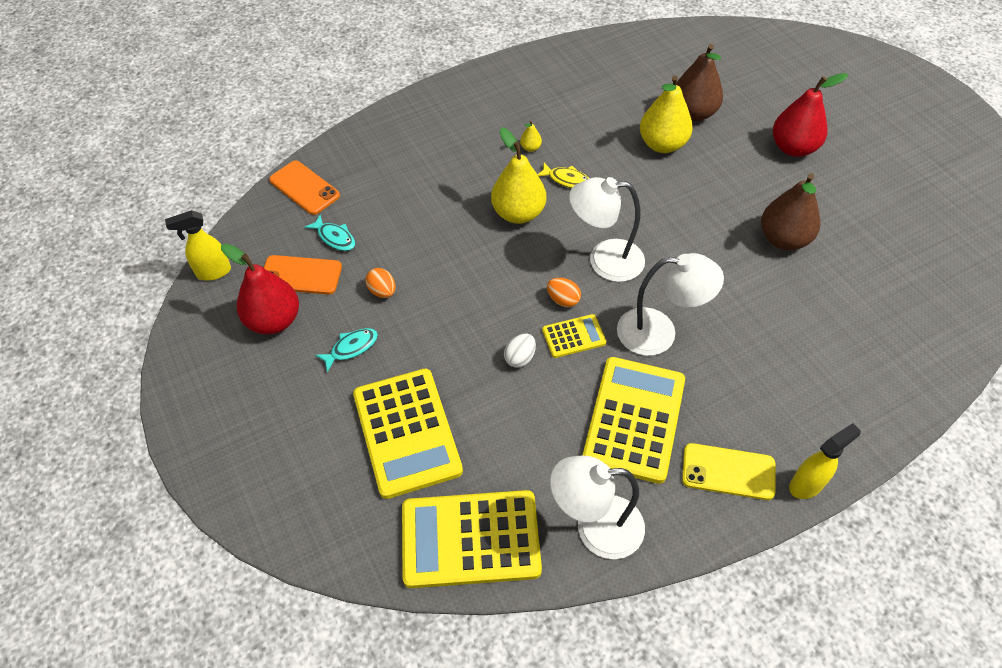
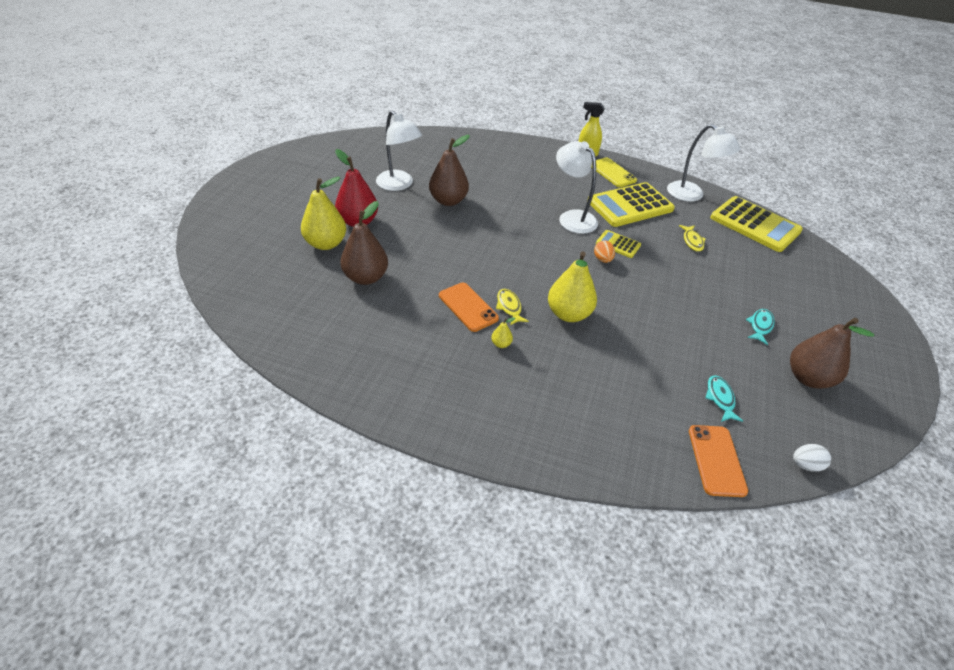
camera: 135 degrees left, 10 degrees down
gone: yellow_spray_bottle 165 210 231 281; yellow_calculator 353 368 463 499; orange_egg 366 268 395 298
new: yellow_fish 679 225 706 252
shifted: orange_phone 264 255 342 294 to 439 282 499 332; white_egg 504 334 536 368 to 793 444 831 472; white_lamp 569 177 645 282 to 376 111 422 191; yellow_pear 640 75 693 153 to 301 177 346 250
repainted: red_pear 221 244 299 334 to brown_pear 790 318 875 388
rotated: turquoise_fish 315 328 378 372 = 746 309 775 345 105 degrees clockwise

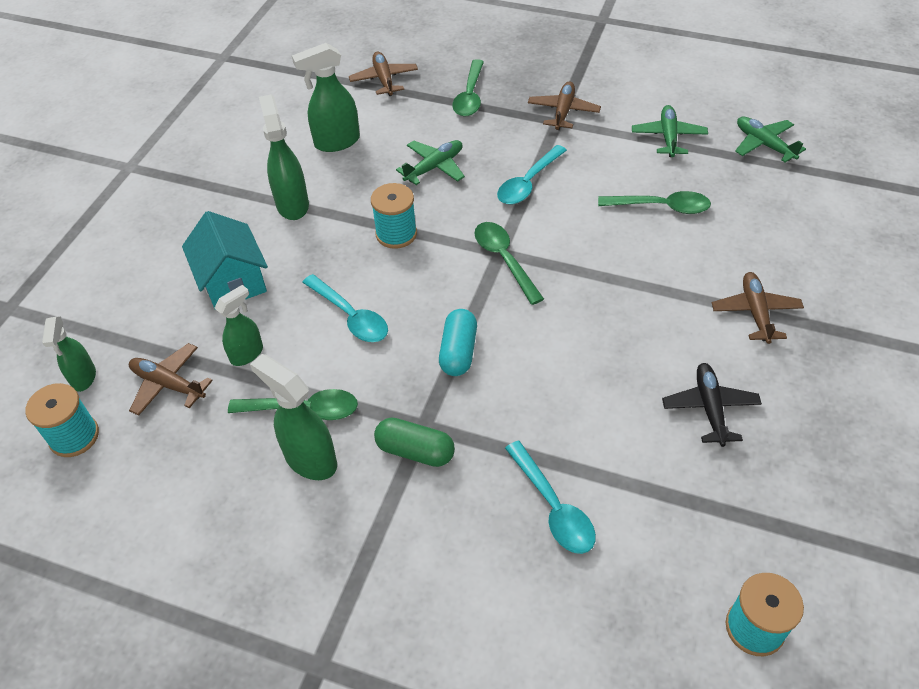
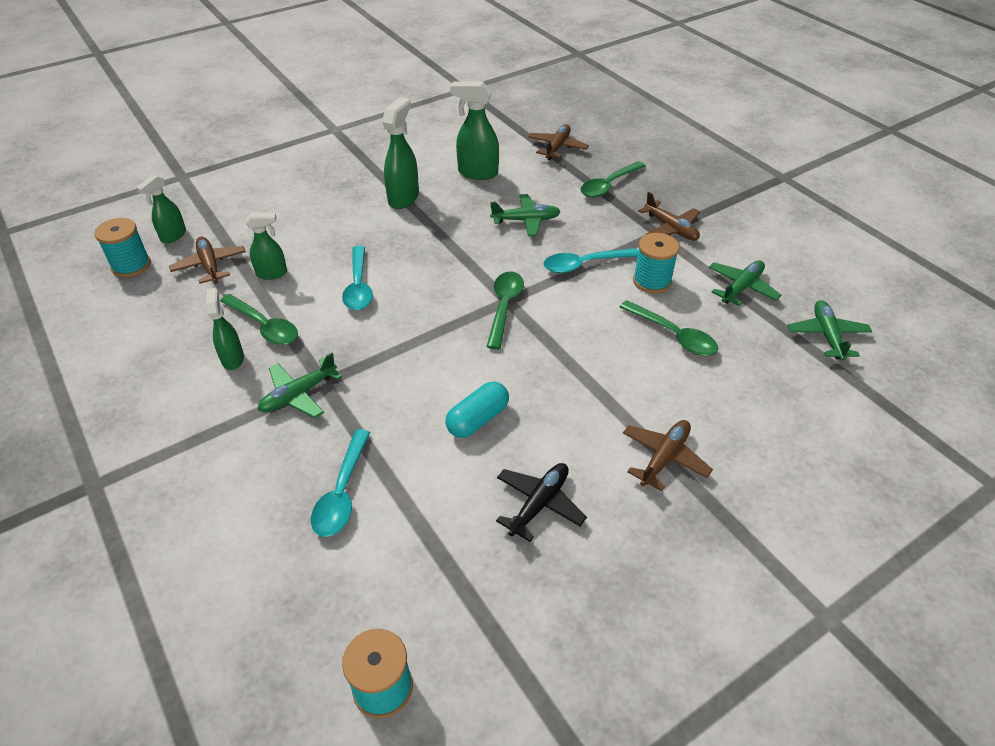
camera: 35 degrees right, 5 degrees down
gone: turquoise_house 182 211 268 310
shifted: turquoise_spool 371 183 417 249 to 633 233 679 293; turquoise_capsule 439 309 477 376 to 445 382 509 438
swapped: green_capsule 374 417 455 467 to green_plane 258 352 342 418
rotated: brown_plane 528 81 601 130 = 638 192 700 241 90 degrees clockwise
scaled: green_spray_bottle 250 354 337 480 = 206 288 244 370 x0.65

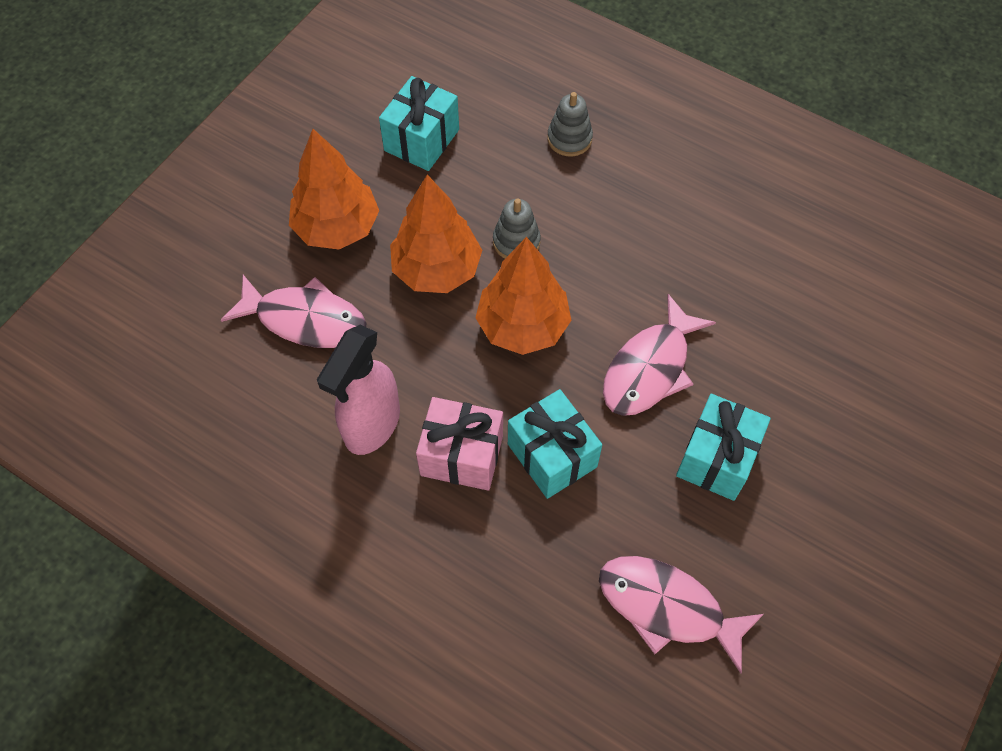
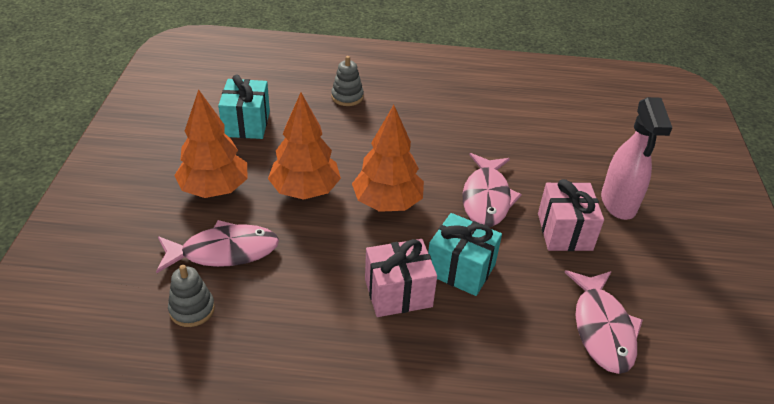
camera: 30 degrees left, 20 degrees down
shifted: pink_spray_bottle 317 325 400 455 to 601 97 672 220; grey_stacking_toy 493 198 541 259 to 168 265 215 327
repainted: turquoise_gift 676 394 771 501 to pink_gift 538 179 604 251
rotated: pink_fish 599 556 764 674 = 564 270 643 374 90 degrees counterclockwise

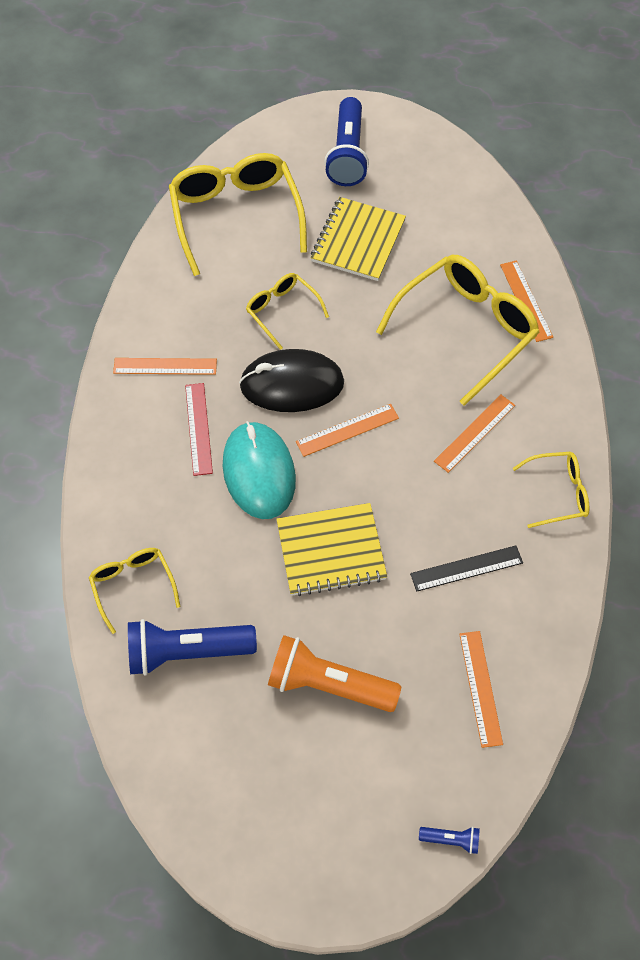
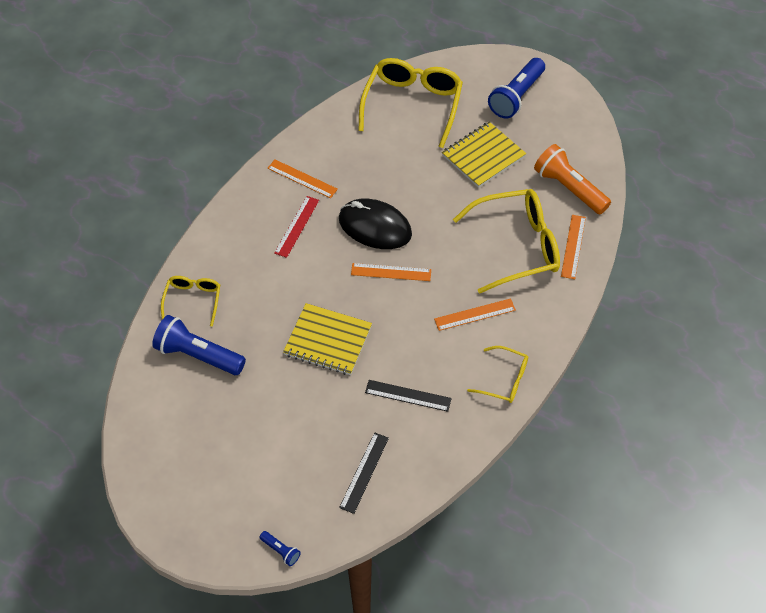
camera: 30 degrees right, 5 degrees down
gone: turquoise_mouse 222 421 296 519; yellow_glasses 246 273 329 350
shifted: orange_flashlight 268 635 401 712 to 534 144 611 214
repainted: orange_ruler 459 631 503 748 to black_ruler 339 432 389 514

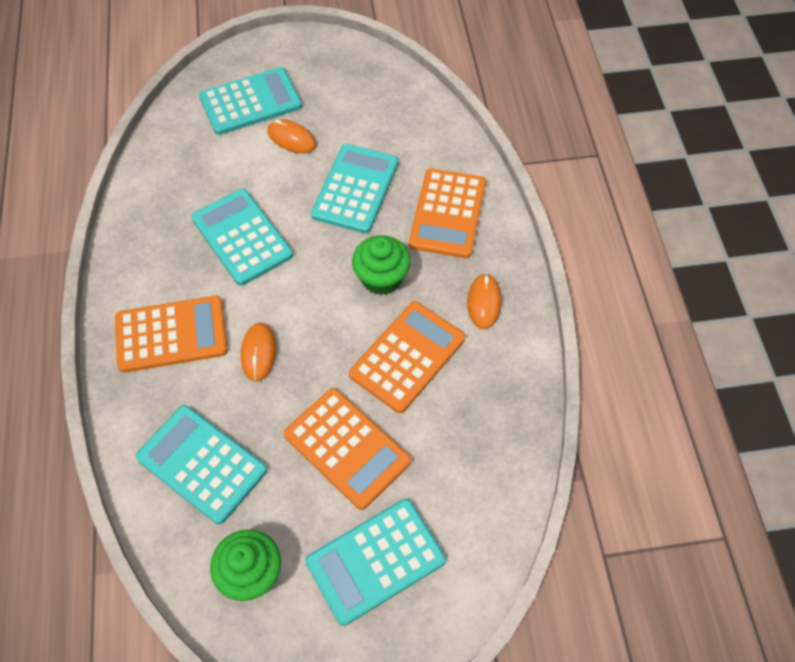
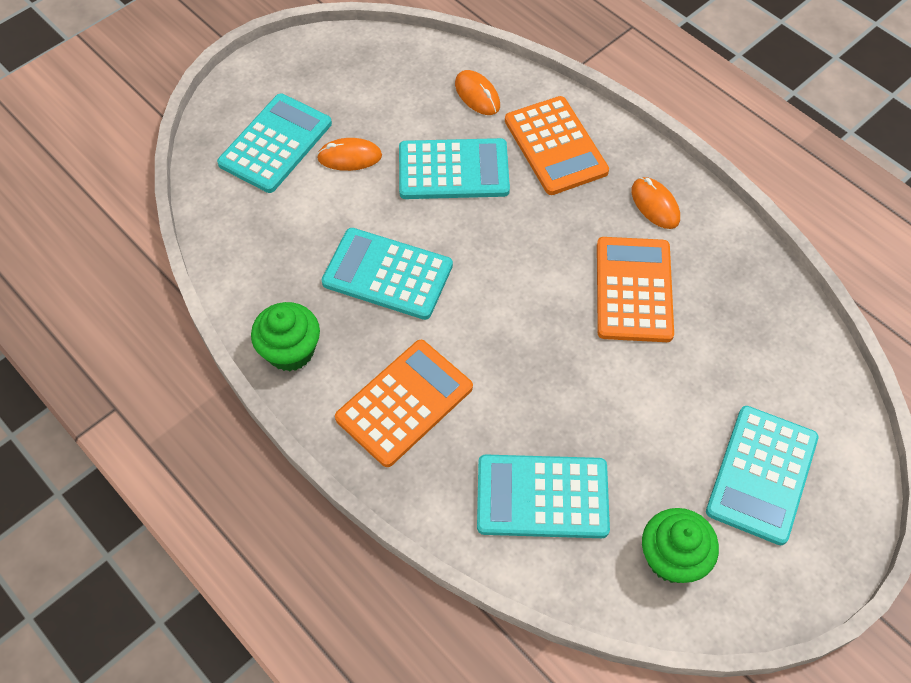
camera: 35 degrees left, 0 degrees up
gone: orange_calculator 284 388 411 510
shifted: orange_mouse 241 323 277 382 to 455 70 500 115; green_cupcake 352 235 411 295 to 251 302 320 371
rotated: turquoise_calculator 311 144 399 234 = 399 138 510 199 105 degrees clockwise

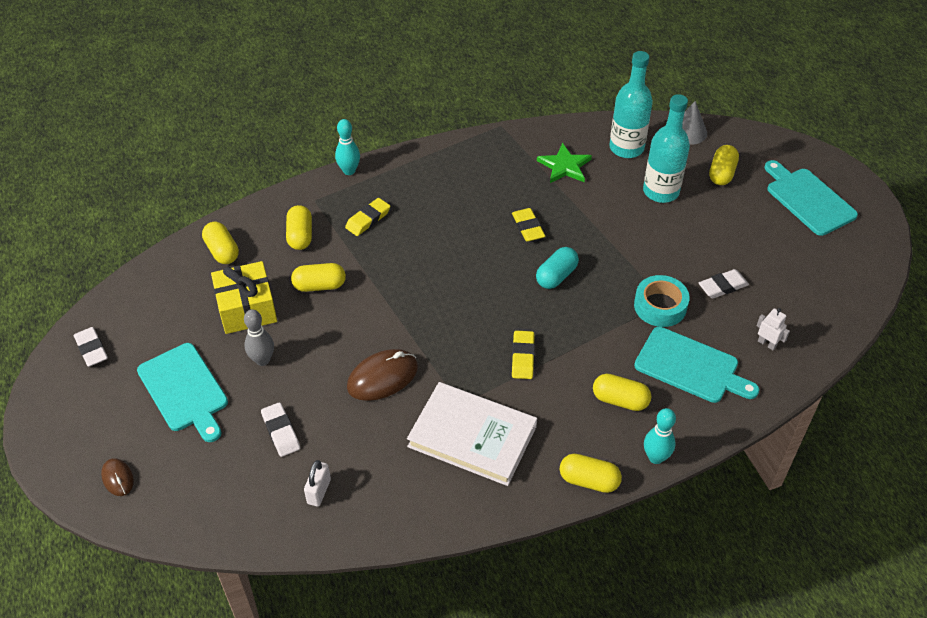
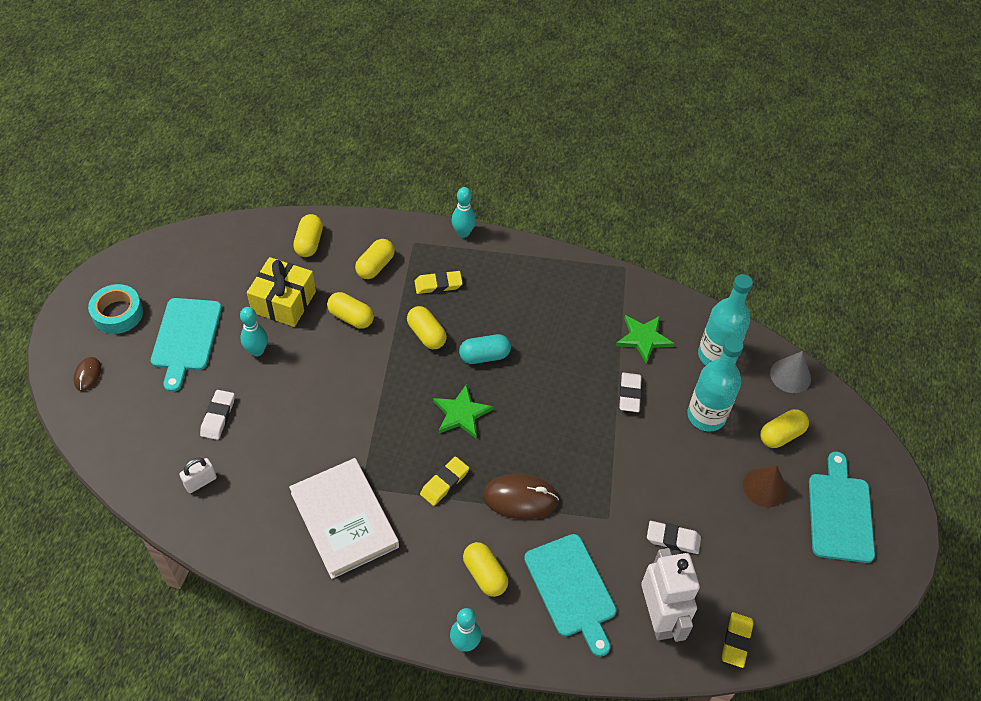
camera: 35 degrees right, 5 degrees up
new: green_star 433 384 493 438; brown_cone 743 465 787 507
shifted: white_eraser 74 327 108 367 to 619 373 642 412; brown_mouse 347 349 418 401 to 483 474 559 519; yellow_eraser 512 208 545 242 to 722 612 754 668; turquoise_capsule 536 247 579 289 to 459 334 511 364; yellow_capsule 560 454 622 493 to 407 306 447 349; turquoise_tape 634 275 690 327 to 88 284 143 334
repainted: grey_bowling_pin 244 309 274 366 to turquoise_bowling_pin 240 307 268 356
scaled: white_robot 757 308 790 350 = 641 548 700 642 x2.33

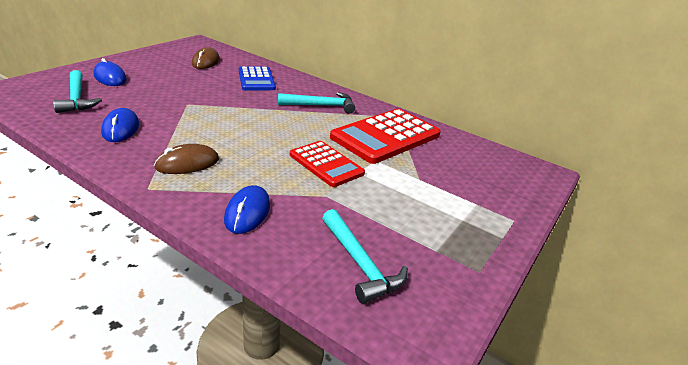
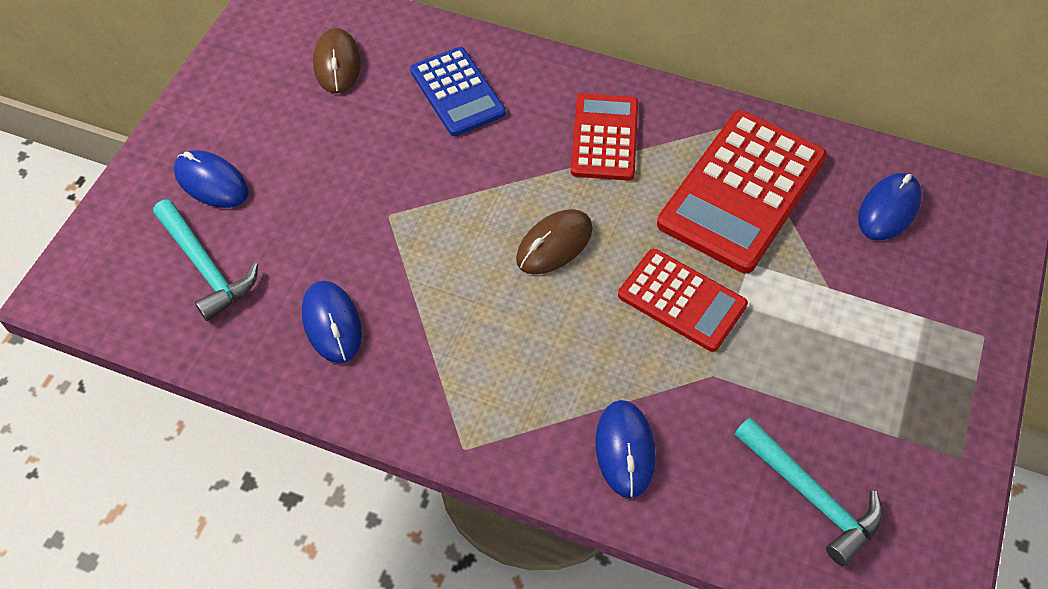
camera: 10 degrees left, 25 degrees up
new: blue_mouse 858 173 922 240
shifted: brown_mouse 154 144 219 174 to 516 209 593 274
swapped: turquoise_hammer 278 92 355 114 to red_calculator 571 93 638 181

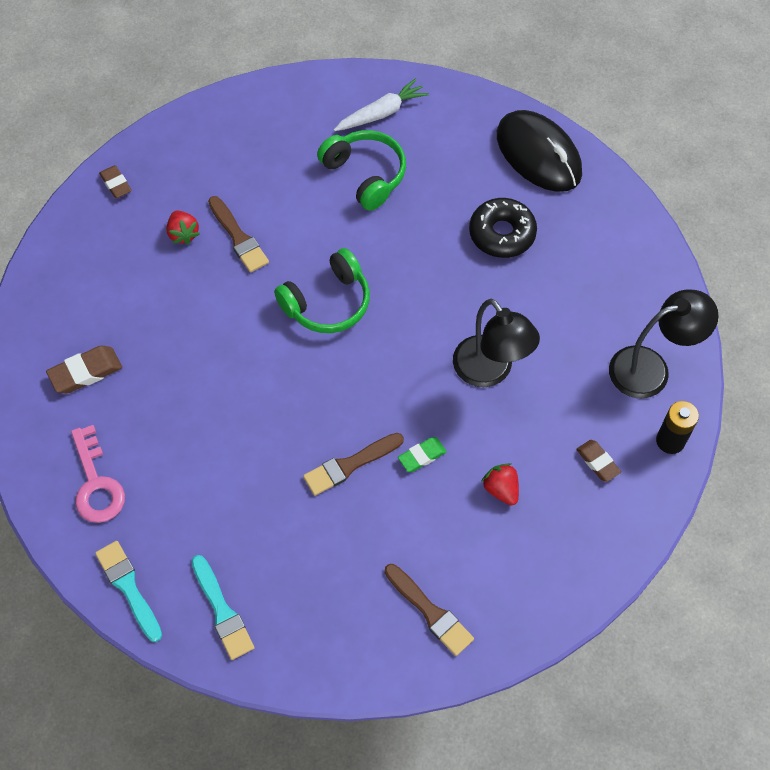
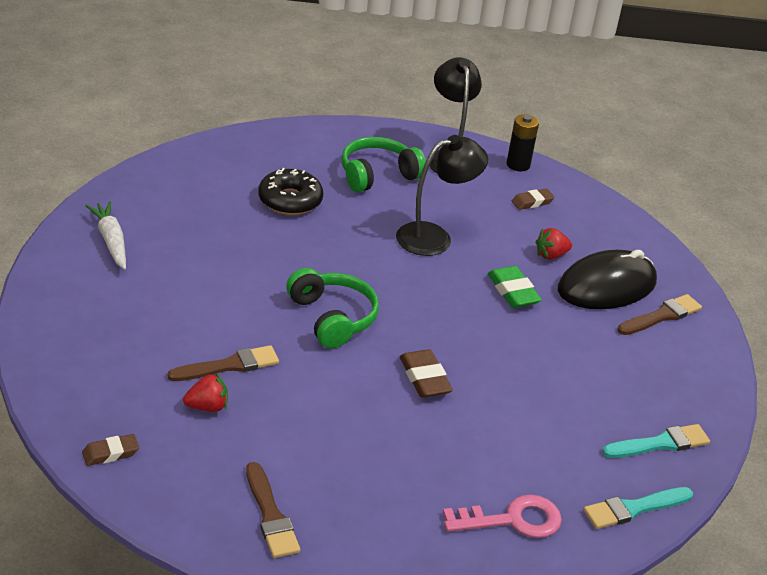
camera: 85 degrees left, 25 degrees down
shifted: brown_eraser 46 346 122 393 to 400 349 453 398; brown_brush 303 433 404 496 to 246 462 300 558; green_headphones 317 130 406 211 to 341 137 426 192; black_mouse 497 110 582 192 to 558 250 657 309
scaled: green_eraser 398 437 447 472 = 488 266 542 308 x1.50

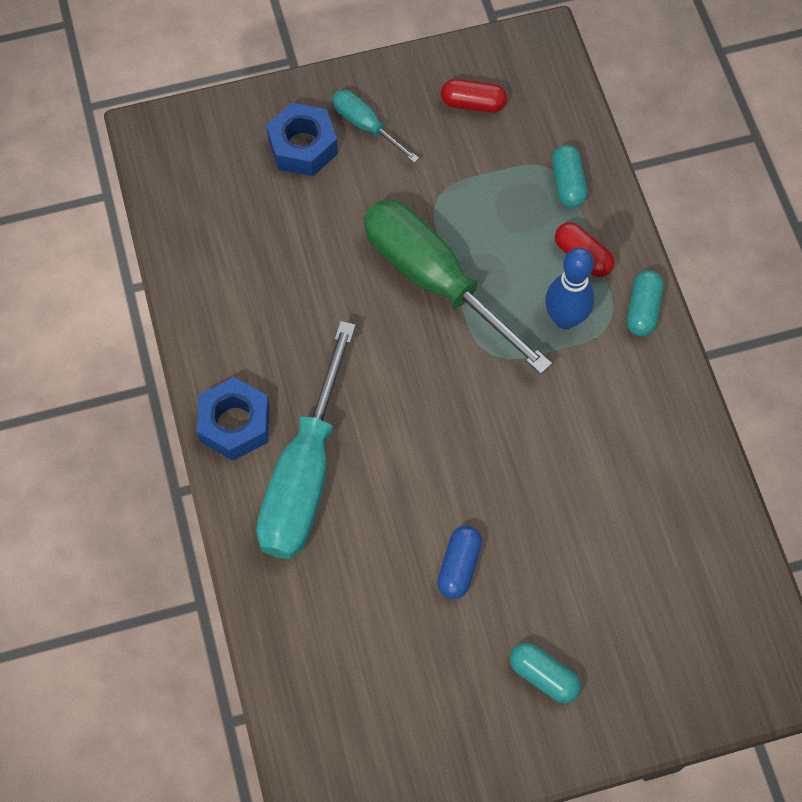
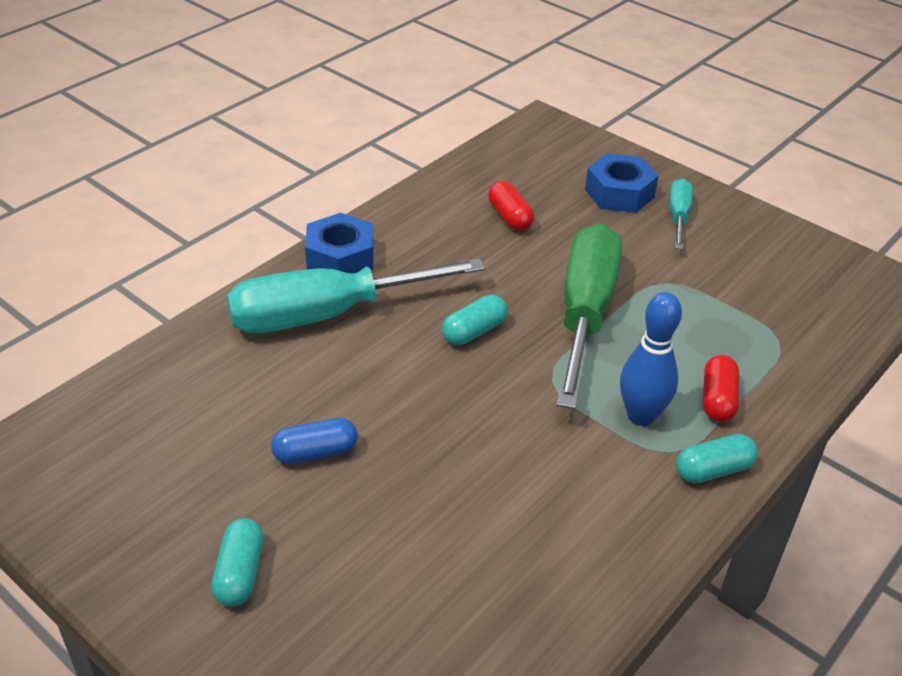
camera: 55 degrees right, 25 degrees down
shifted: red_capsule 441 79 507 113 to 488 181 534 231; turquoise_capsule 552 145 587 208 to 442 295 508 345

